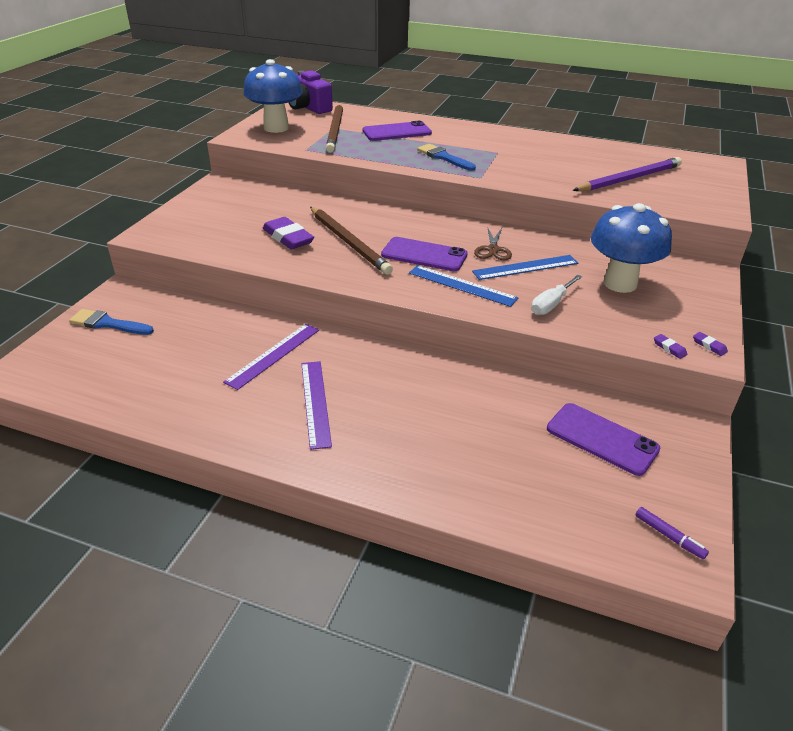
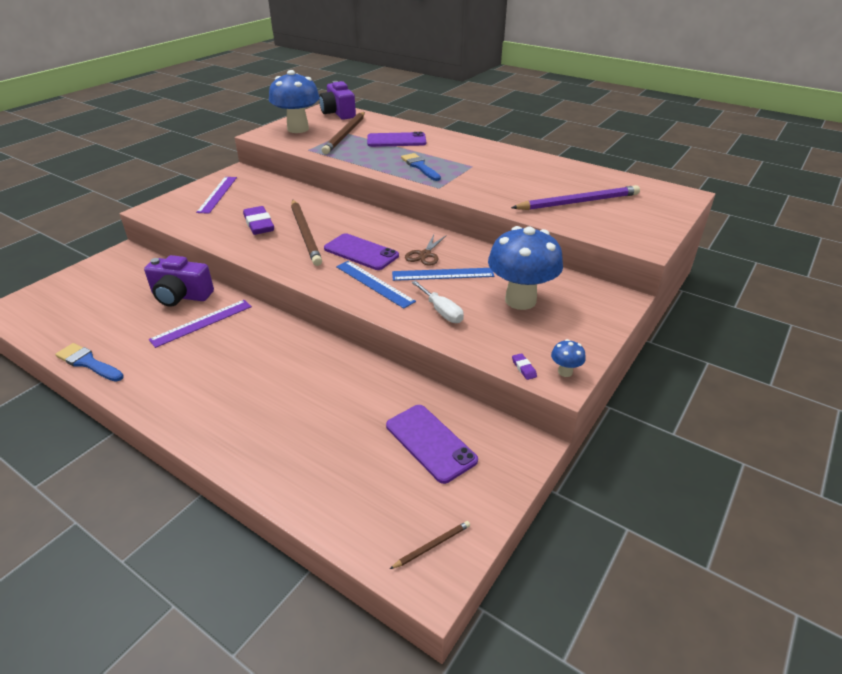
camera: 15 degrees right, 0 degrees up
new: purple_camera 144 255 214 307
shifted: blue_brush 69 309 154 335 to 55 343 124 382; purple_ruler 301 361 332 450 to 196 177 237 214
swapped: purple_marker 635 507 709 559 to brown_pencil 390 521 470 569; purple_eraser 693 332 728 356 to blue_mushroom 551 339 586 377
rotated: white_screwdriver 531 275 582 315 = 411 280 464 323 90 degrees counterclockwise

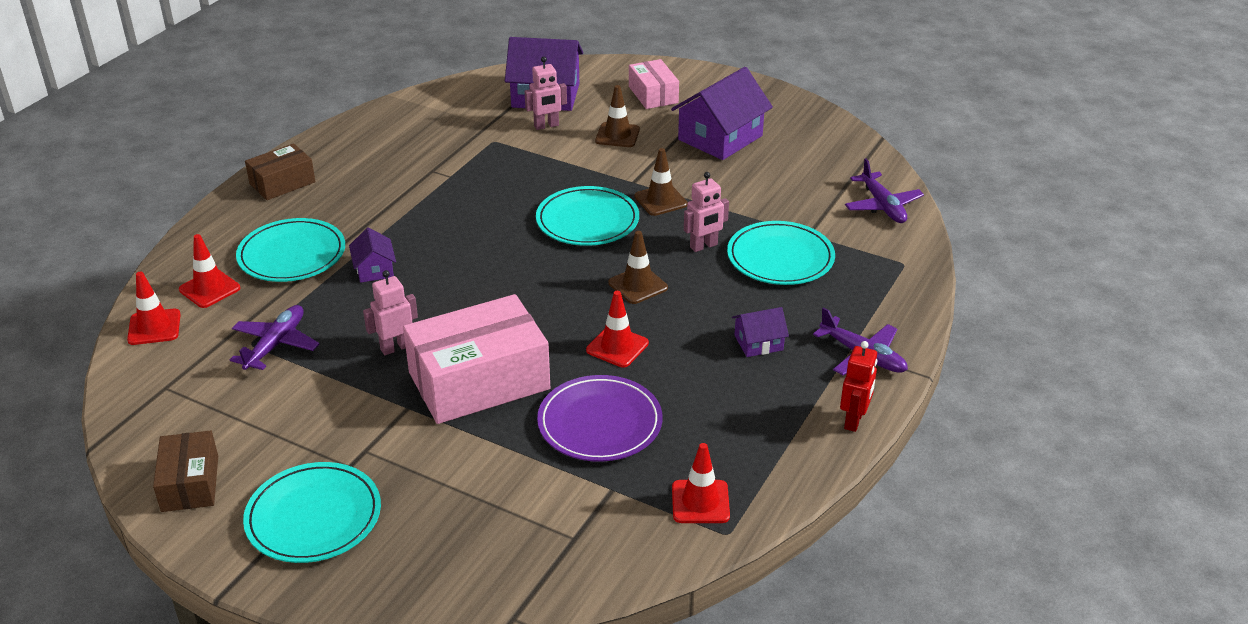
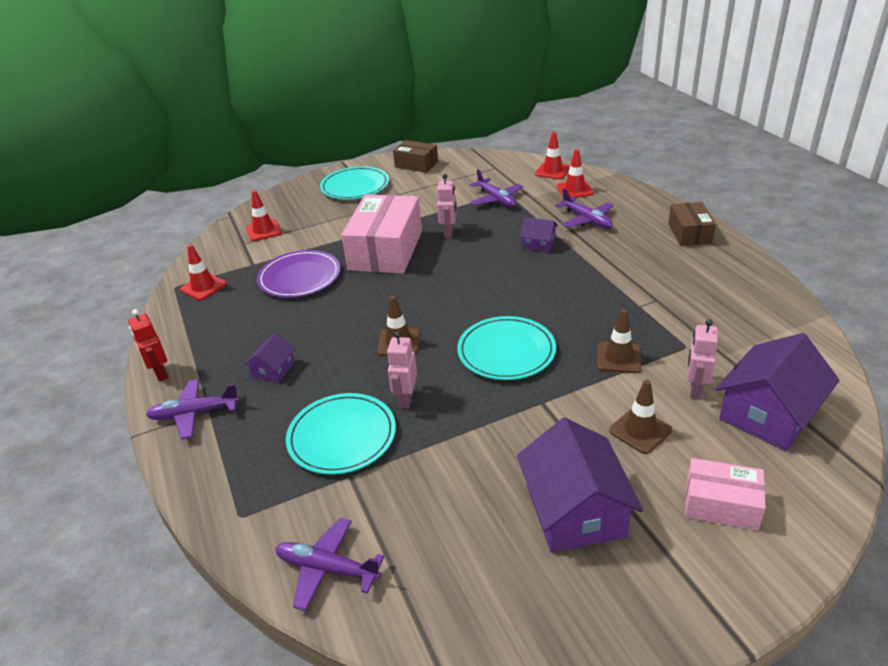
camera: 130 degrees right, 0 degrees up
shifted: red_traffic_cone 586 291 649 367 to 246 190 282 241; brown_traffic_cone 634 148 688 216 to 597 309 641 373
swapped: turquoise_plate 236 218 345 282 to purple_plane 555 188 613 229

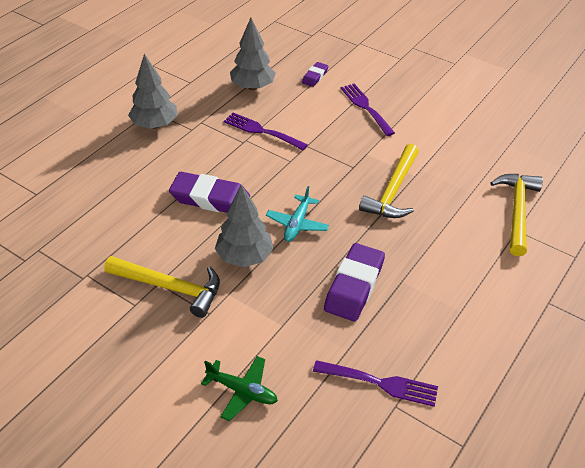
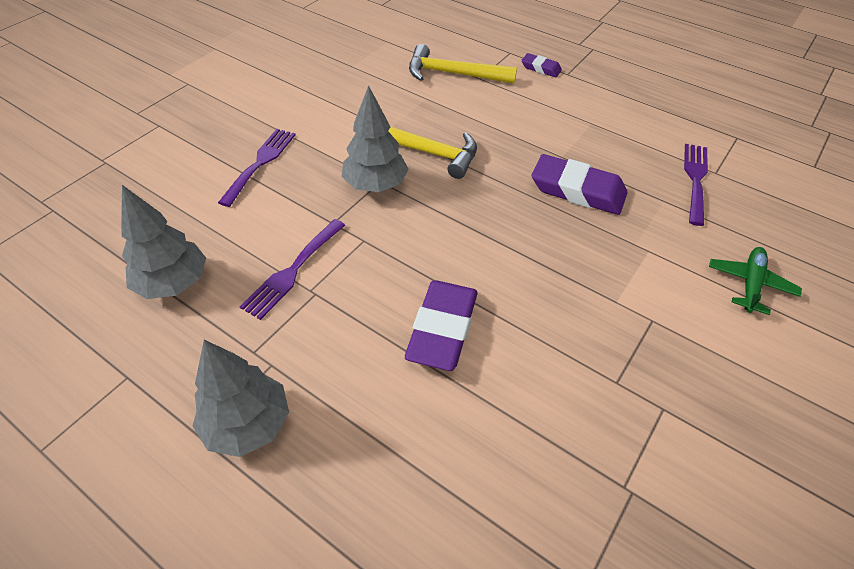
camera: 90 degrees left, 5 degrees up
gone: yellow_hammer 104 256 220 318; turquoise_plane 266 186 329 242
shifted: grey_tree 215 185 274 267 to 342 85 409 192; purple_eraser 302 62 328 87 to 522 53 562 77
rotated: purple_fork 340 84 395 136 = 218 129 296 207 135 degrees clockwise

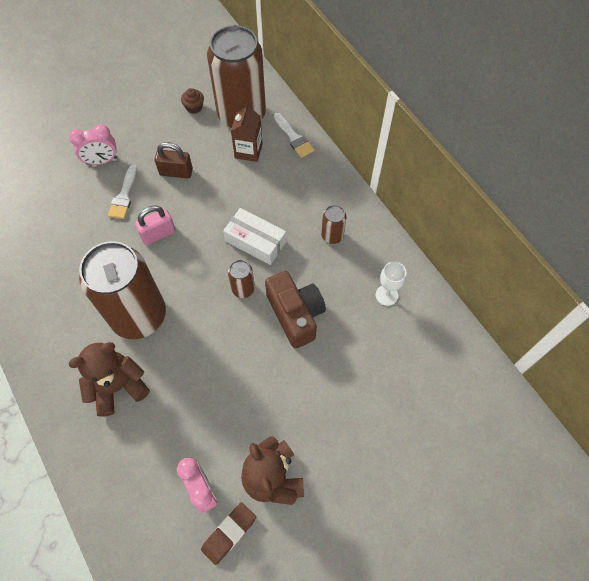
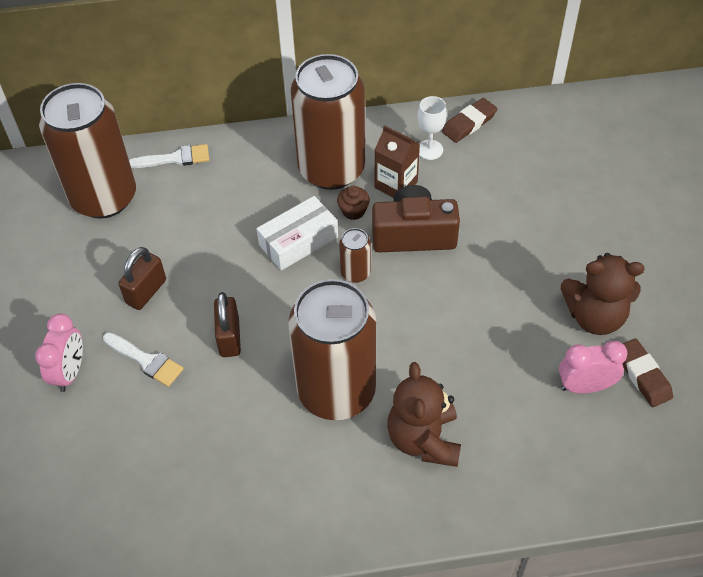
camera: 65 degrees left, 10 degrees down
new: brown_eraser 442 98 497 143
shifted: brown_cupcake 181 88 204 114 to 337 186 370 220; brown_carton 231 103 263 162 to 375 125 420 198
repainted: pink_padlock 135 206 176 245 to brown_padlock 214 292 241 357
scaled: brown_can 321 205 346 244 = 291 54 365 190 x2.41

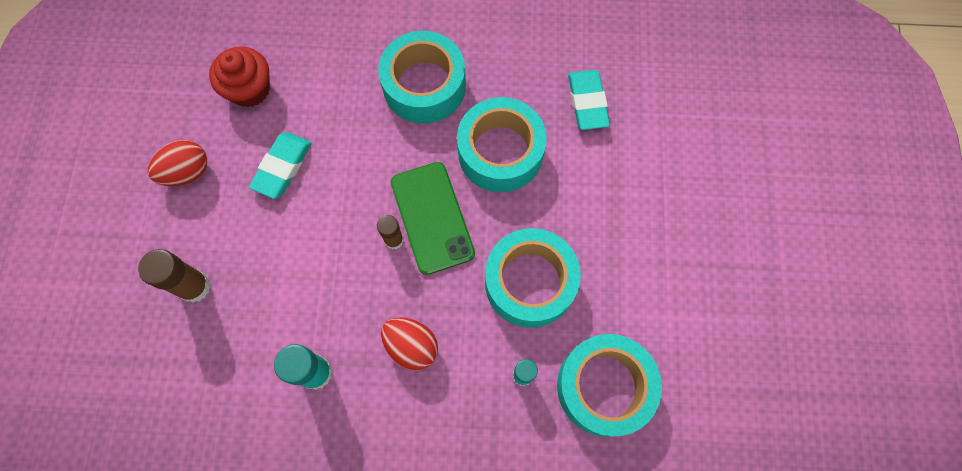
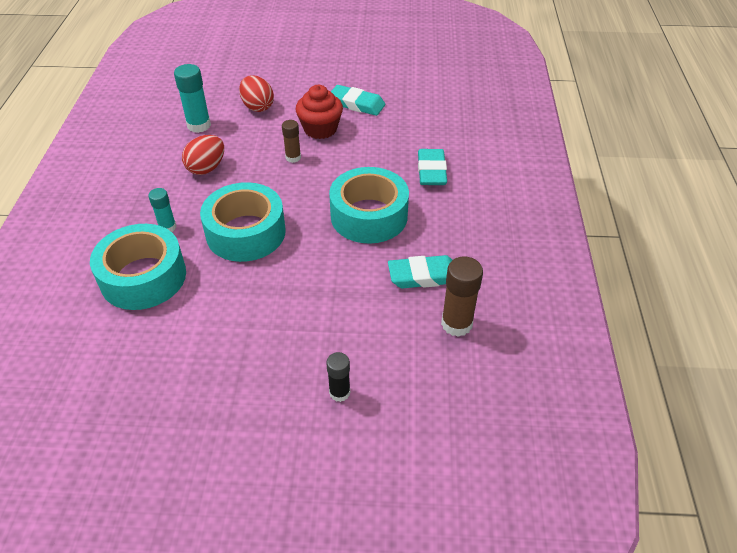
camera: 90 degrees right, 25 degrees down
gone: green_phone 391 162 475 275
new: black_glue_stick 326 352 350 402
shifted: brown_glue_stick 138 249 211 303 to 441 256 483 337; red_egg 148 140 207 186 to 239 75 274 112; red_cupcake 209 46 270 107 to 296 85 343 139
swapped: turquoise_tape 378 31 466 124 to turquoise_eraser 418 149 447 185

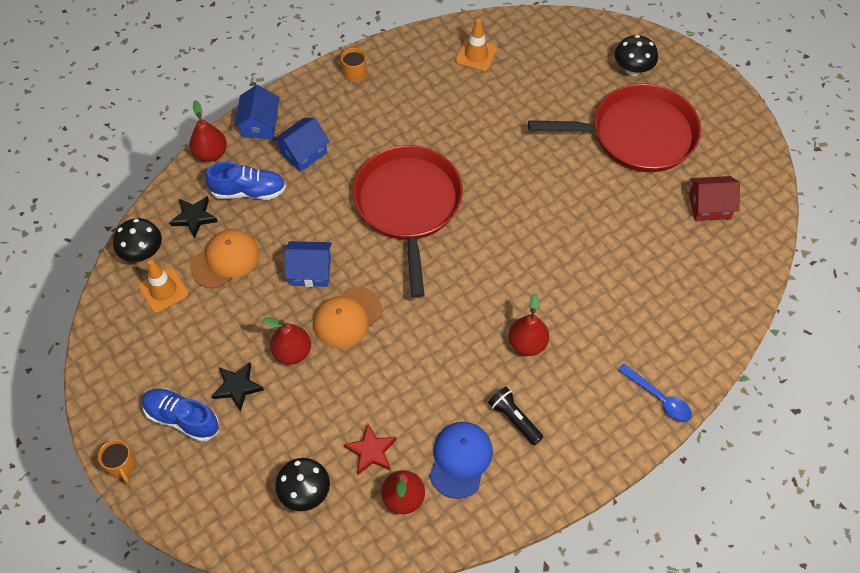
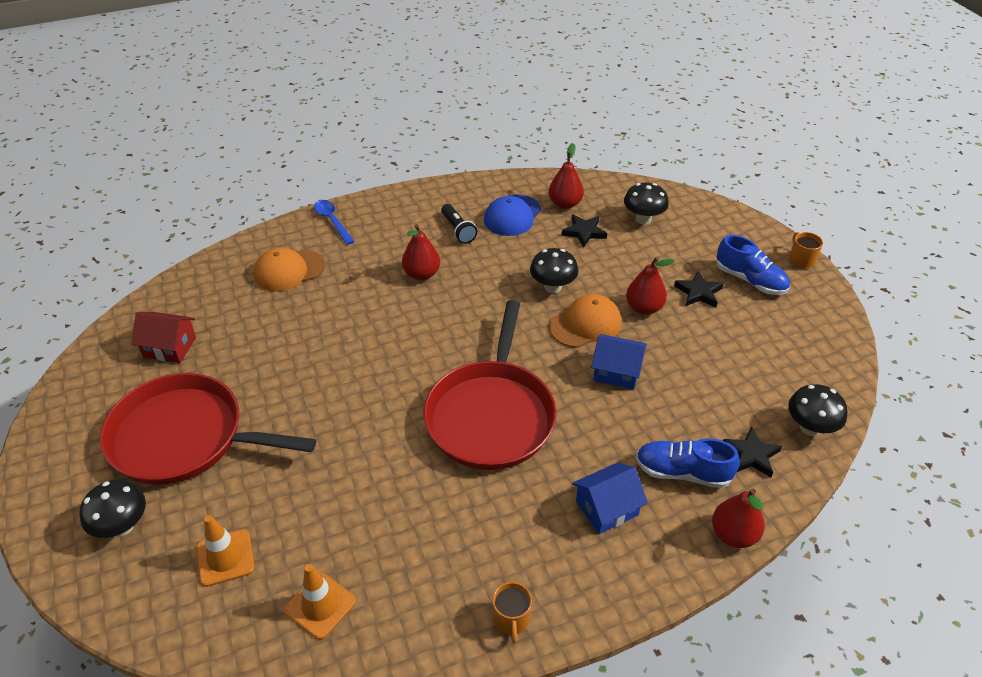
camera: 165 degrees left, 15 degrees down
gone: blue_house 234 85 280 139
new: black_mushroom 530 248 578 293
shifted: orange_traffic_cone 138 260 189 313 to 196 515 254 587; orange_cap 190 229 259 289 to 254 248 325 292
repainted: red_star 344 424 396 475 to black_star 562 214 607 248

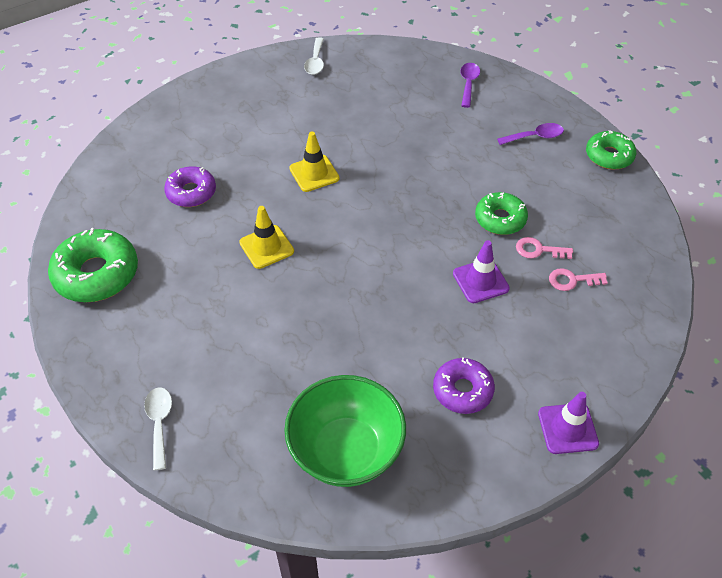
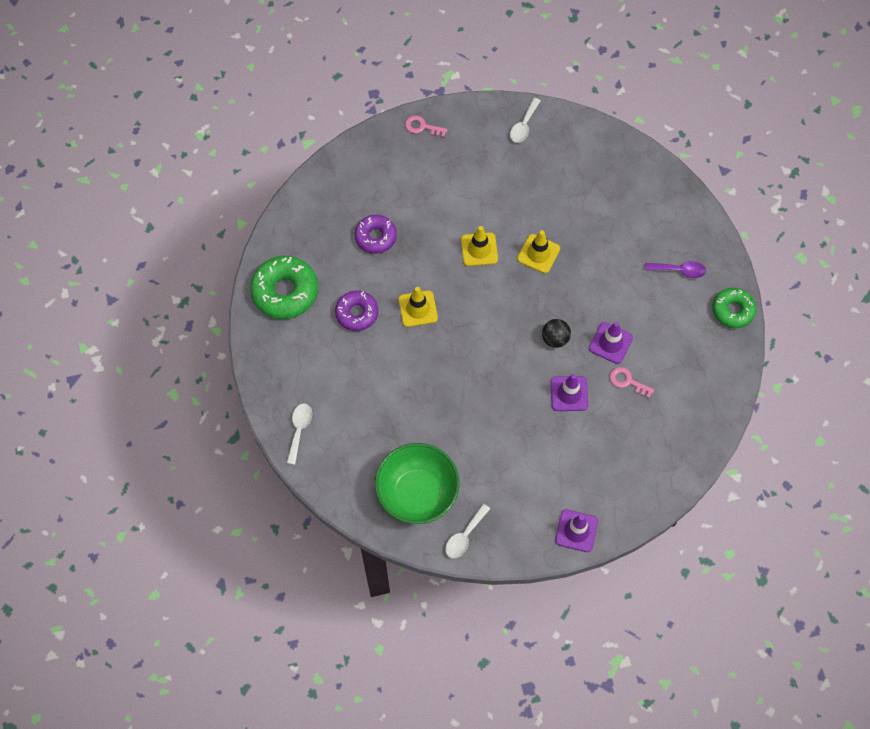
camera: 20 degrees right, 15 degrees up
gone: purple_spoon 460 63 480 108
new: white_spoon 445 504 490 558; yellow_traffic_cone 517 230 560 273; black_ball 542 319 571 348
shifted: purple_donut 433 357 495 414 to 335 291 378 331; pink_key 549 268 608 291 to 405 116 448 137
swapped: green_donut 475 192 528 235 to purple_traffic_cone 589 322 633 364

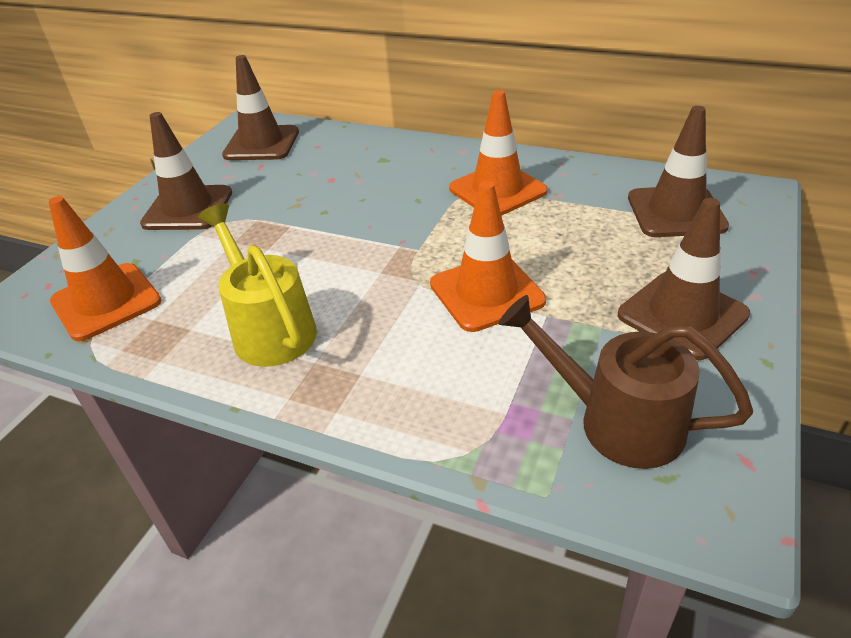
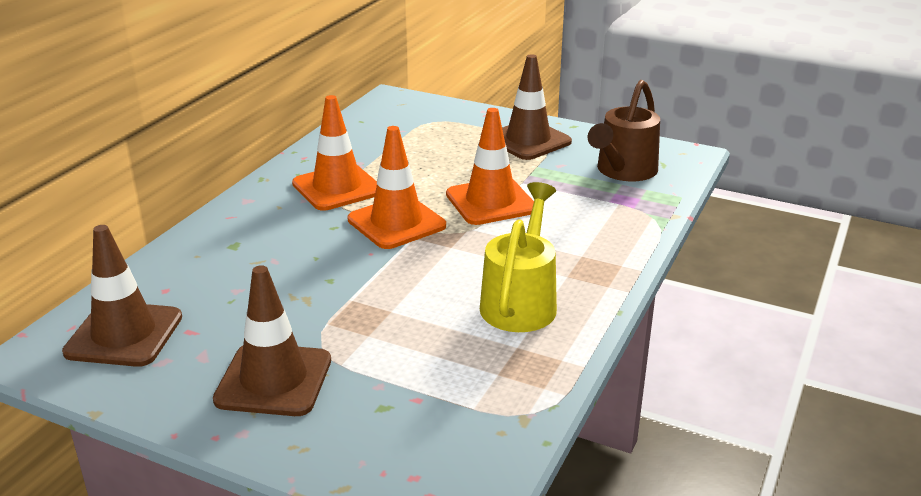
camera: 90 degrees left, 10 degrees down
gone: brown_traffic_cone 628 106 729 237
shifted: orange_traffic_cone 48 196 161 341 to 348 126 446 249
rotated: yellow_watering_can 198 204 317 367 = 480 182 557 332 135 degrees clockwise

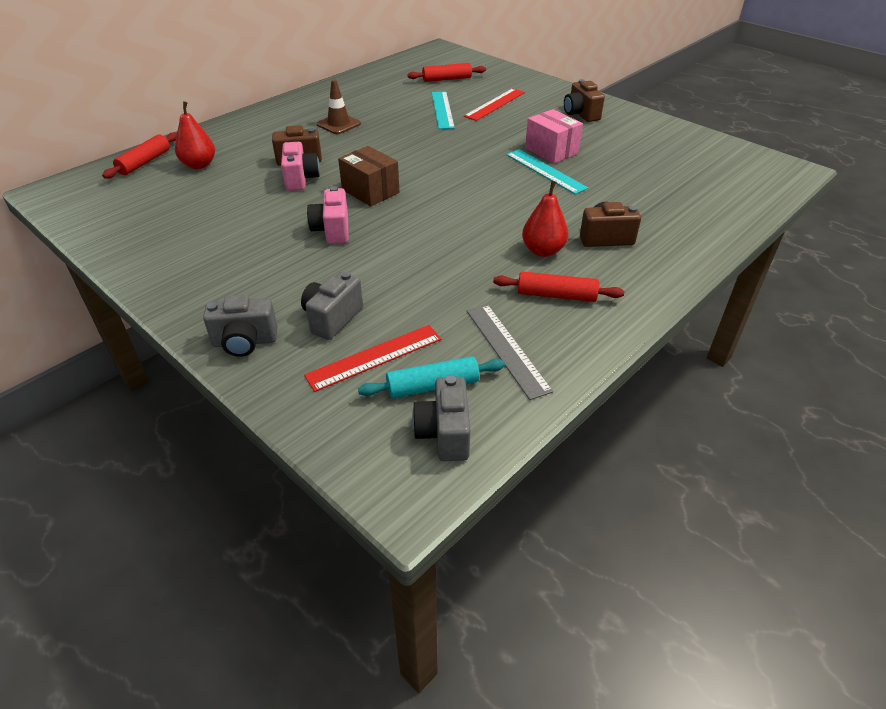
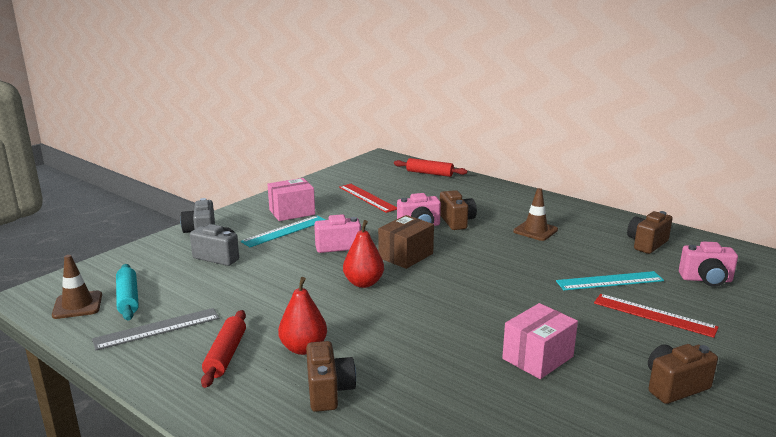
camera: 85 degrees right, 20 degrees down
new: pink_box 267 178 315 221; brown_camera 627 211 673 254
shifted: red_pear 175 101 215 169 to 343 220 384 288; red_ruler 304 325 442 392 to 339 184 397 213; turquoise_ruler 506 149 588 194 to 241 216 325 247
swapped: red_rolling_pin 408 63 486 82 to pink_camera 679 241 738 287; grey_camera 412 375 471 461 to brown_traffic_cone 52 255 102 319

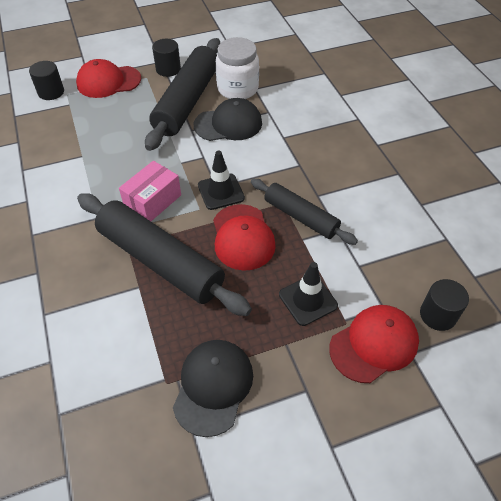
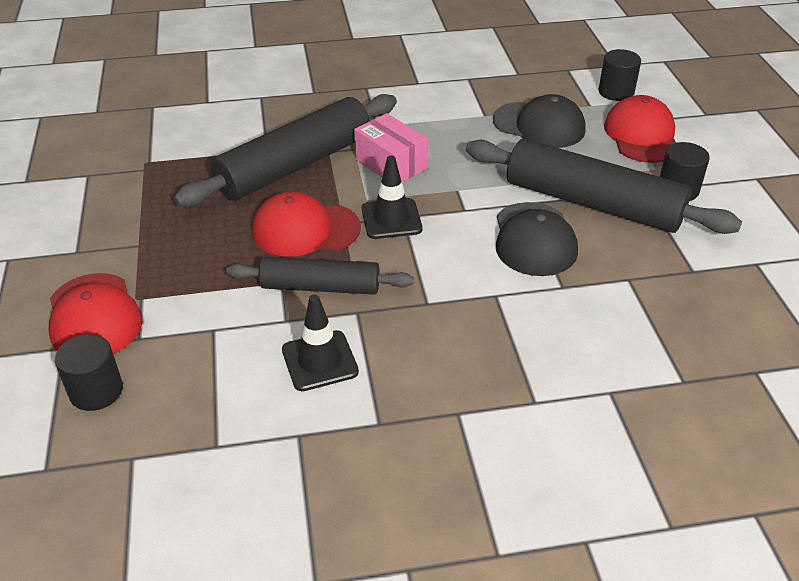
camera: 100 degrees right, 10 degrees down
gone: white_jar 216 37 259 99
shifted: black_cap 173 340 253 437 to 493 94 586 148; black_traffic_cone 279 262 338 326 to 282 294 359 391
rotated: black_rolling_pin 251 179 358 245 = 226 257 414 295 45 degrees clockwise

